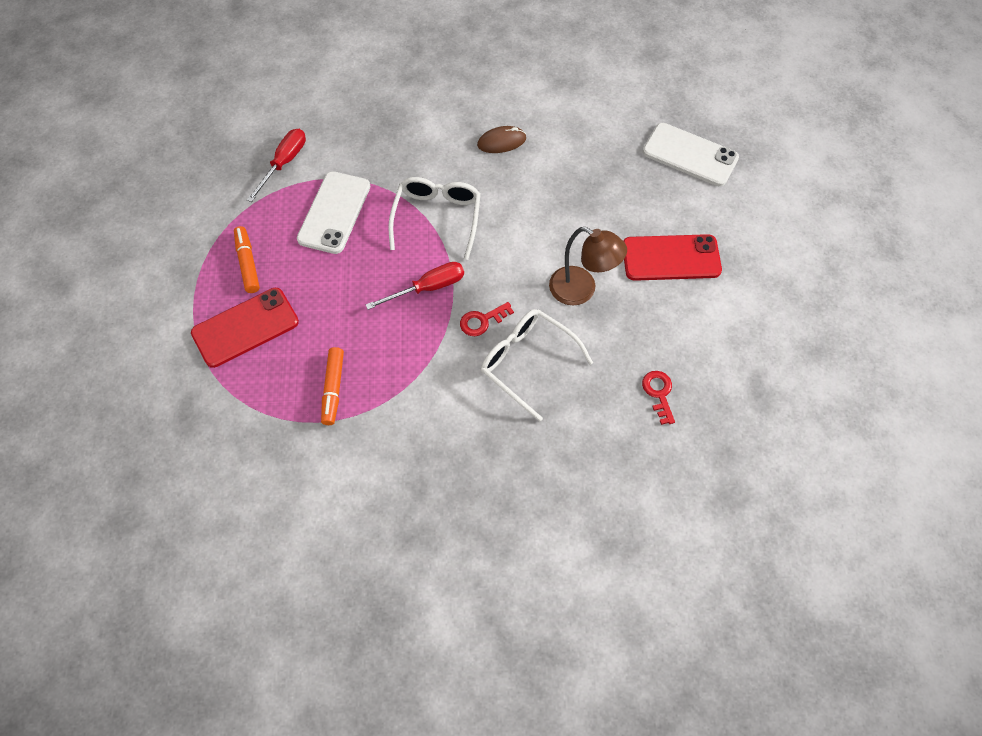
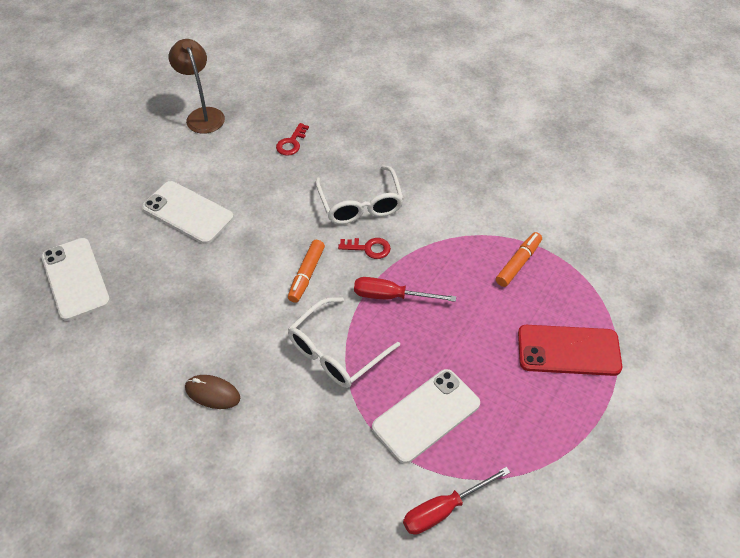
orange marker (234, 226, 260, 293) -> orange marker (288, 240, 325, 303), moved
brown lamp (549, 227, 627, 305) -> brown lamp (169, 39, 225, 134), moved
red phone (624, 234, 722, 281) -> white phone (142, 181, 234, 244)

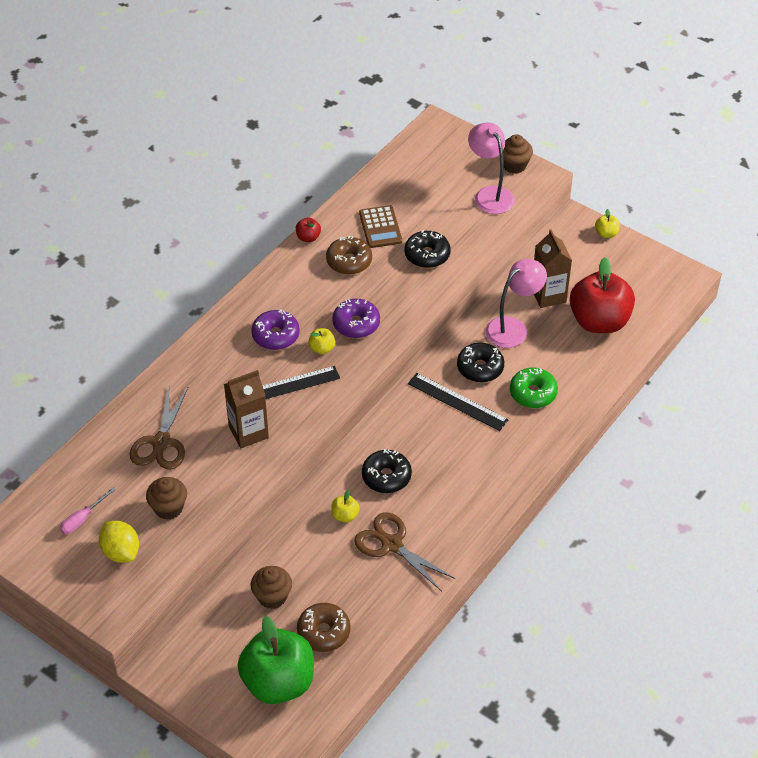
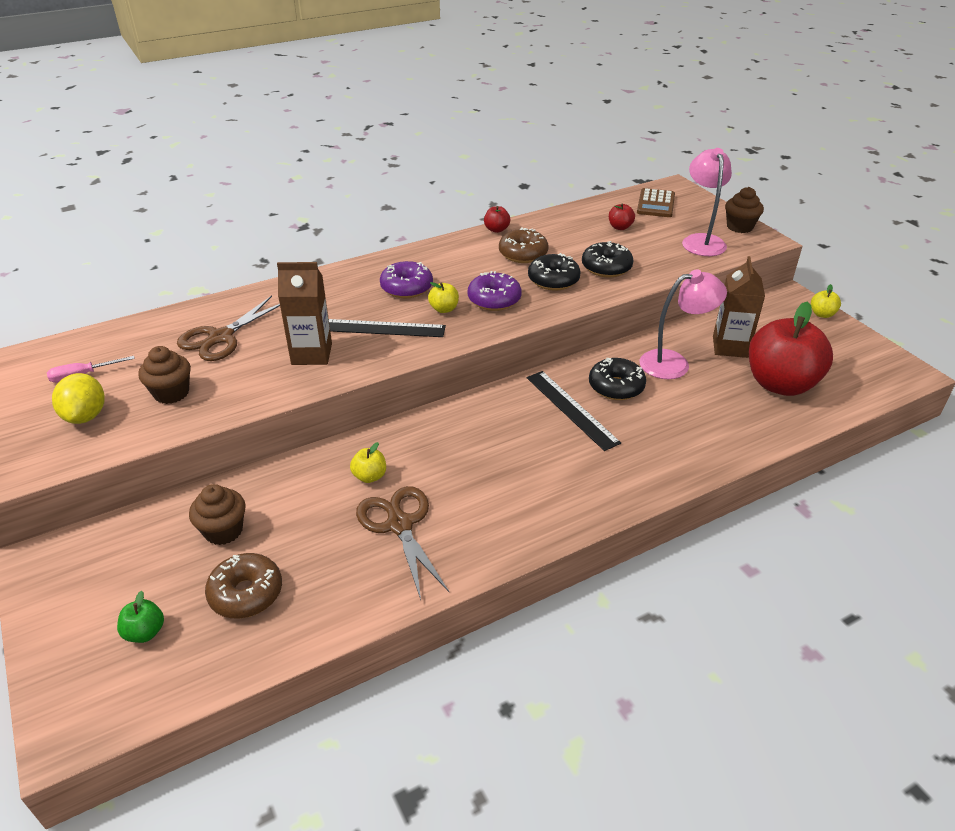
green apple (237, 616, 314, 704) -> green apple (117, 591, 164, 643), x0.40
brown calculator (359, 205, 402, 248) -> brown calculator (637, 188, 675, 217), moved
black donut (362, 449, 412, 493) -> black donut (528, 253, 581, 291), moved
green donut (510, 368, 558, 408) -> none
none -> red apple (609, 204, 635, 230)

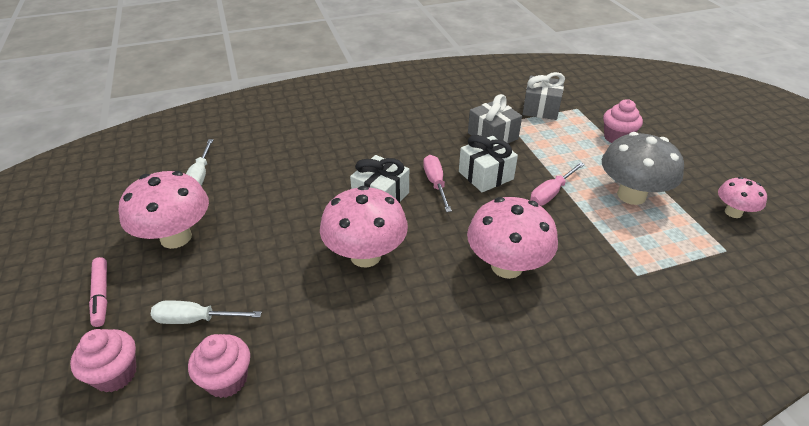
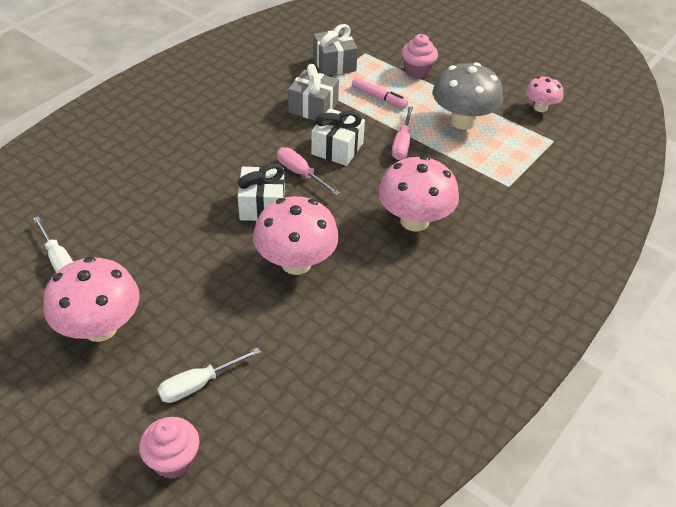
pink marker (89, 257, 107, 327) -> pink marker (352, 78, 408, 109), moved
pink cupcake (188, 334, 250, 398) -> none

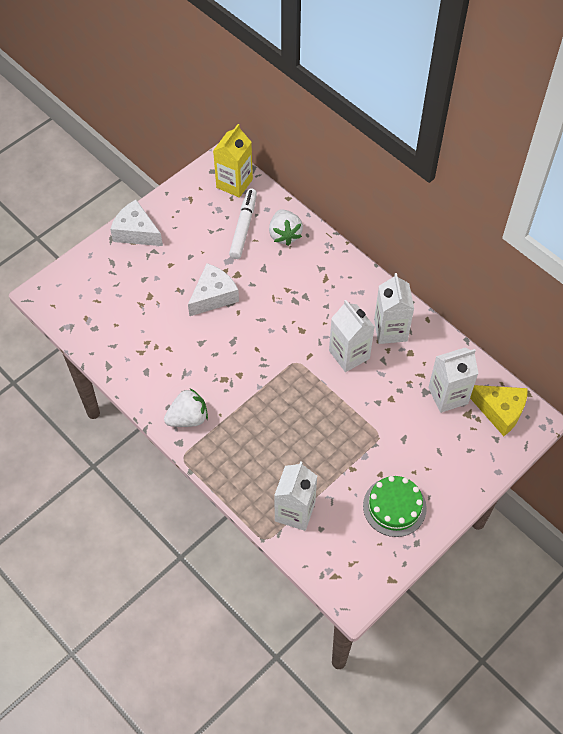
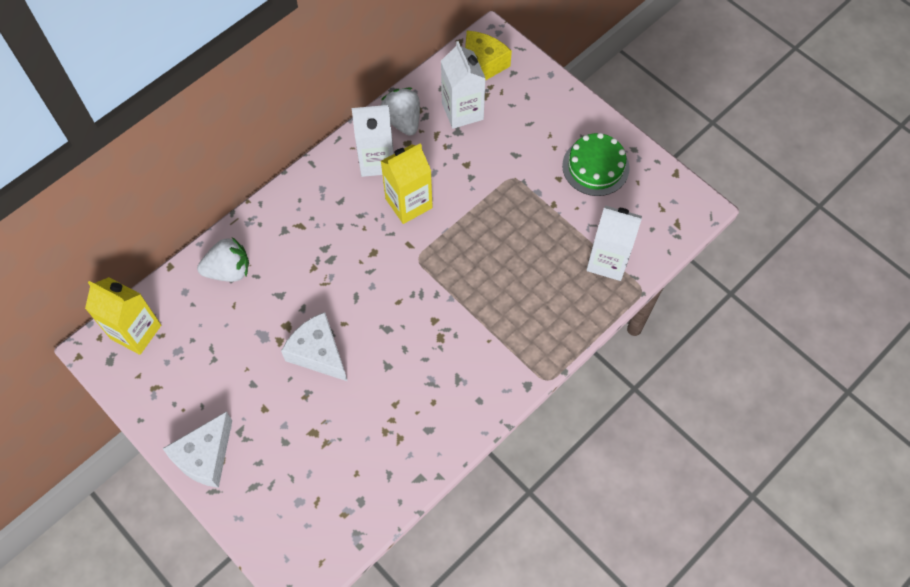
white strawberry (164, 388, 208, 427) -> white strawberry (381, 88, 420, 136), moved
white marker (229, 188, 257, 259) -> none
white carton (329, 300, 375, 372) -> yellow carton (381, 143, 433, 224)

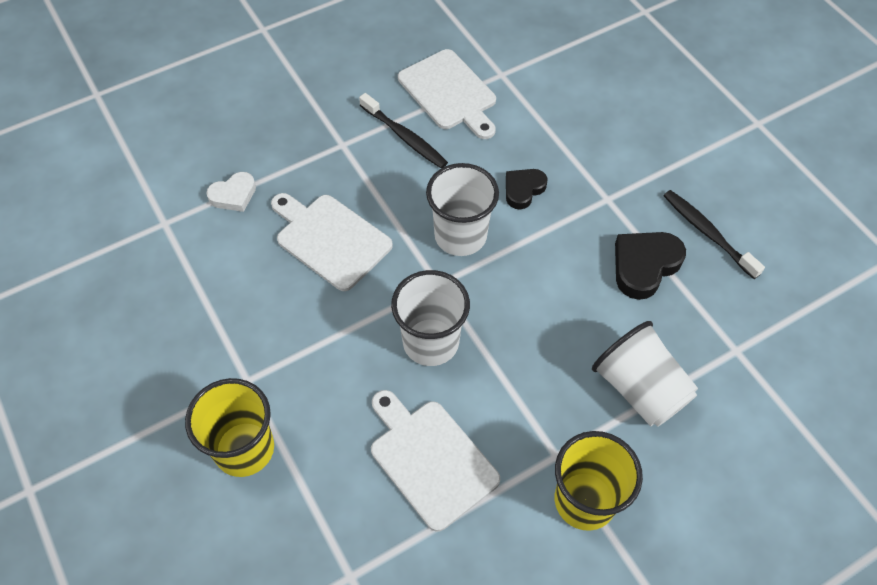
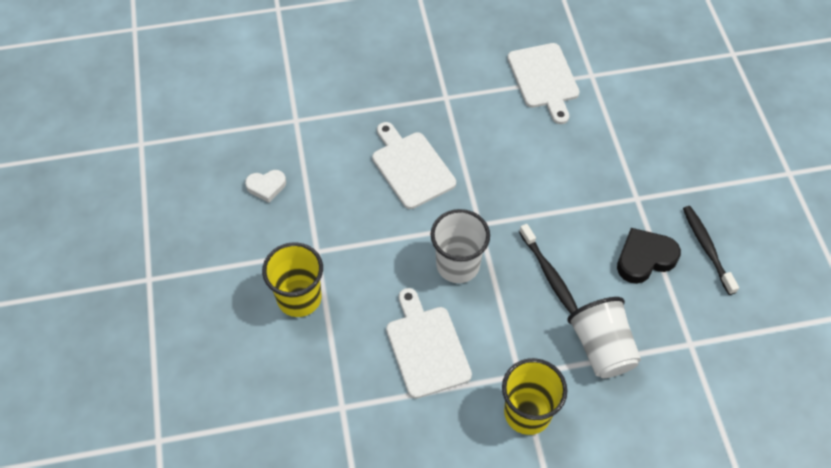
white heart (206, 172, 256, 212) -> white heart (245, 170, 286, 203), moved
black toothbrush (359, 93, 448, 168) -> black toothbrush (519, 224, 578, 314), moved
white cup (426, 163, 499, 256) -> none
black heart (506, 169, 548, 209) -> none

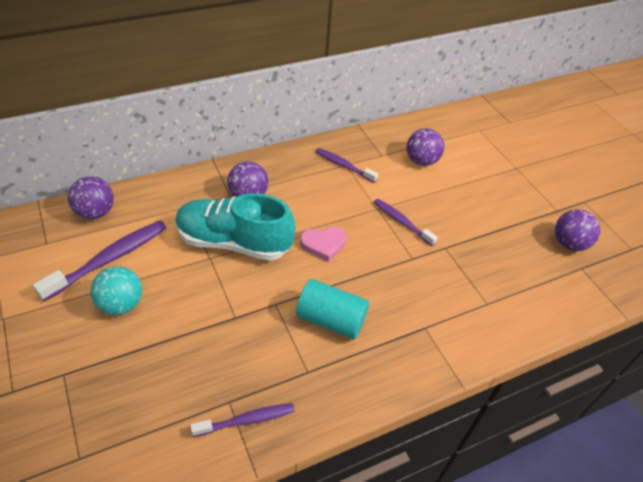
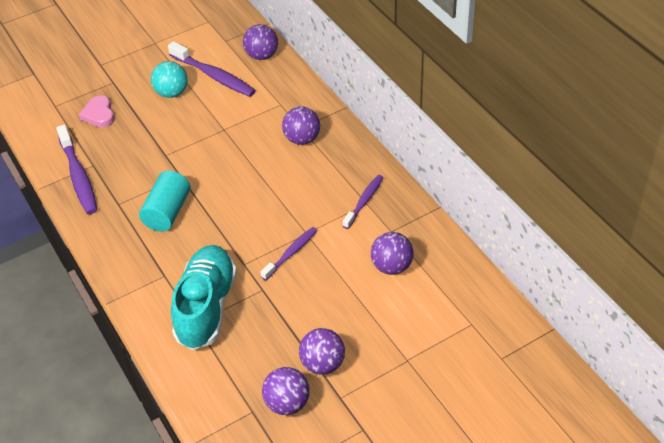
turquoise shoe (175, 193, 295, 261) -> turquoise shoe (171, 245, 237, 350), moved
purple toothbrush (190, 403, 295, 437) -> purple toothbrush (56, 125, 97, 214), x1.62
pink heart (300, 227, 347, 262) -> pink heart (79, 95, 114, 128), moved
none -> purple ball (299, 328, 345, 375)

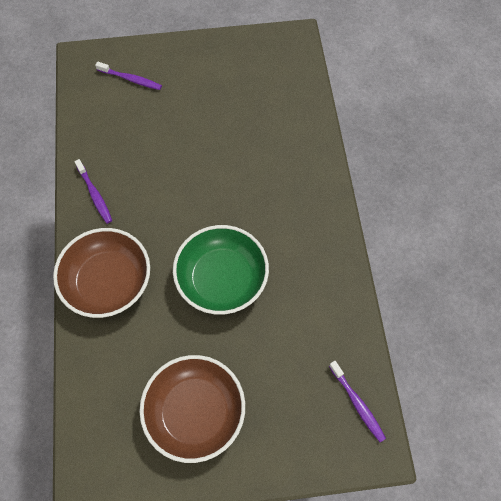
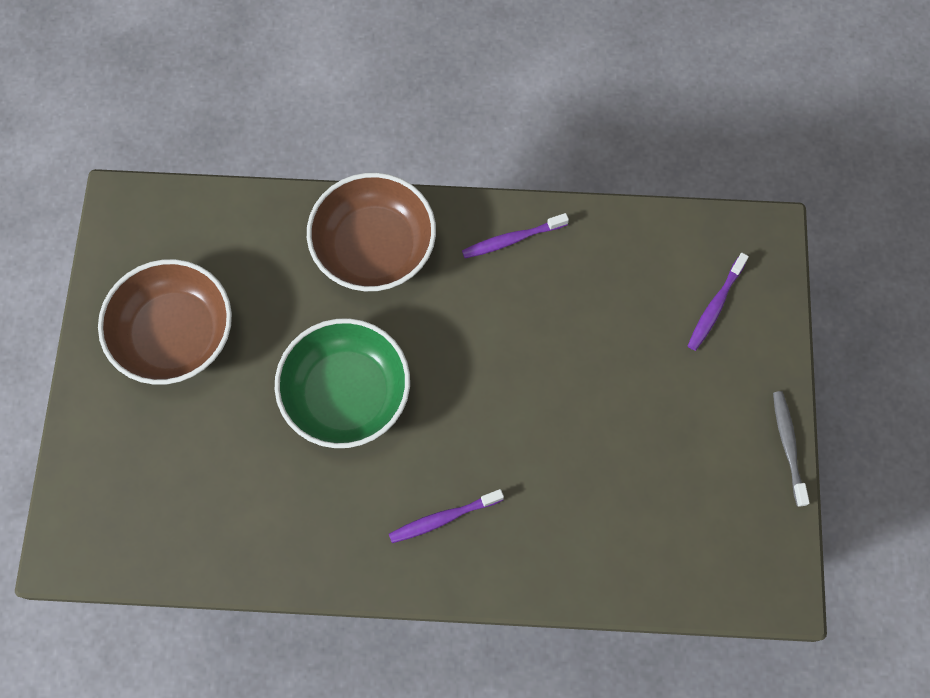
purple toothbrush (329, 361, 386, 442) -> purple toothbrush (389, 489, 504, 543), moved
none -> grey toothbrush (773, 391, 810, 507)

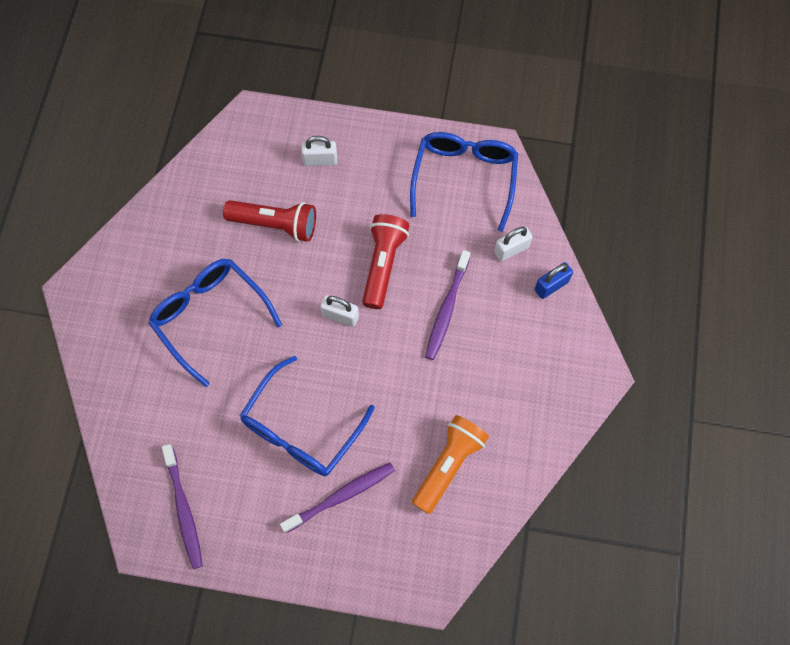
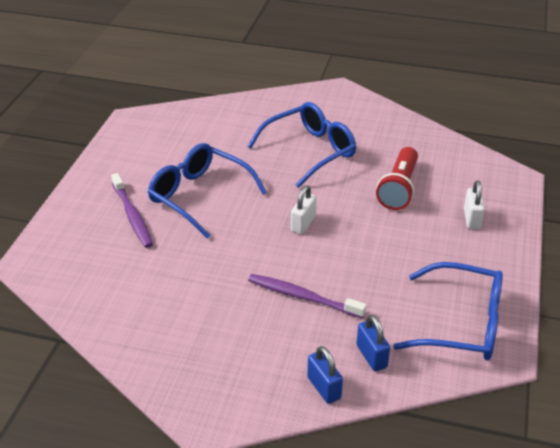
purple toothbrush (162, 444, 203, 569) -> none
red flashlight (362, 214, 410, 309) -> none
orange flashlight (412, 415, 489, 514) -> none
white padlock (494, 227, 532, 261) -> blue padlock (356, 315, 390, 371)

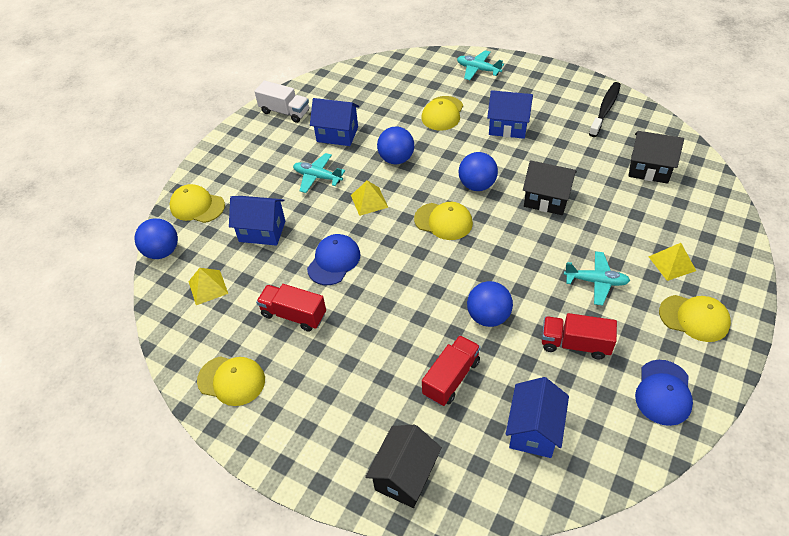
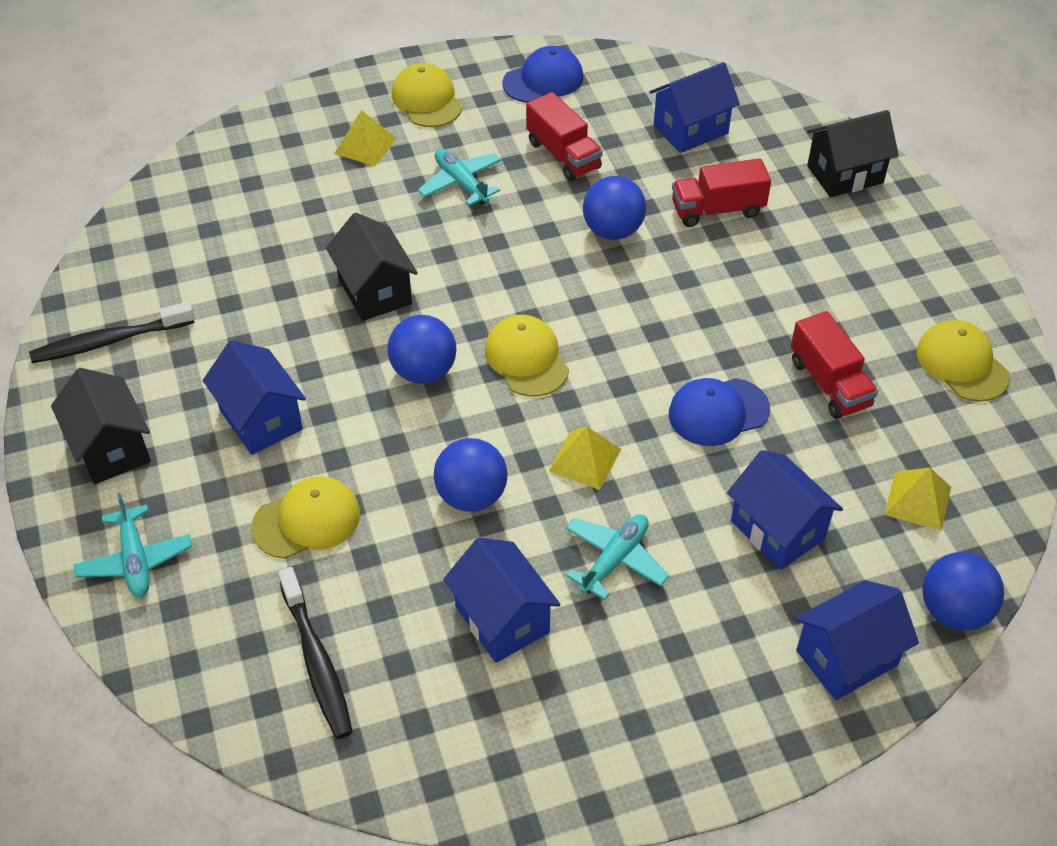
yellow cap (169, 184, 225, 223) -> blue house (795, 580, 919, 700)
white truck (254, 80, 309, 123) -> none
turquoise plane (293, 153, 345, 193) -> turquoise plane (566, 514, 669, 600), 120 degrees counterclockwise
black house (628, 131, 684, 184) -> black house (51, 368, 151, 485), moved
none -> black toothbrush (278, 567, 353, 739)

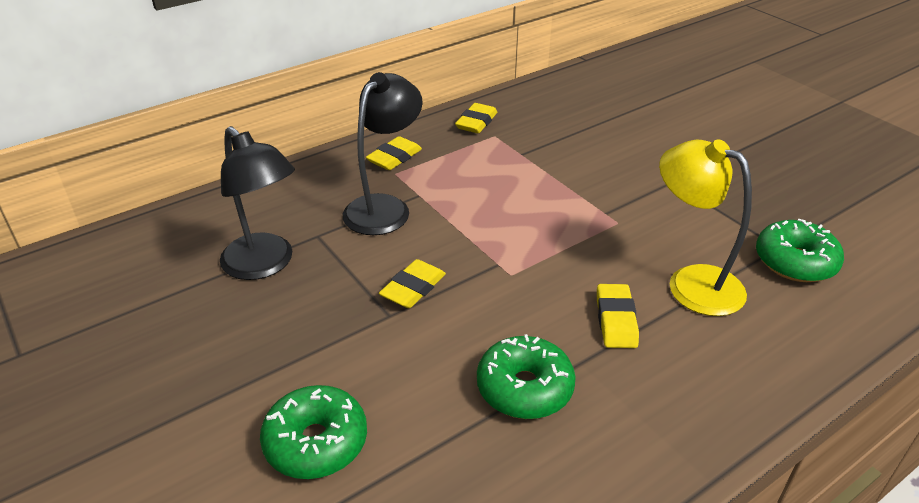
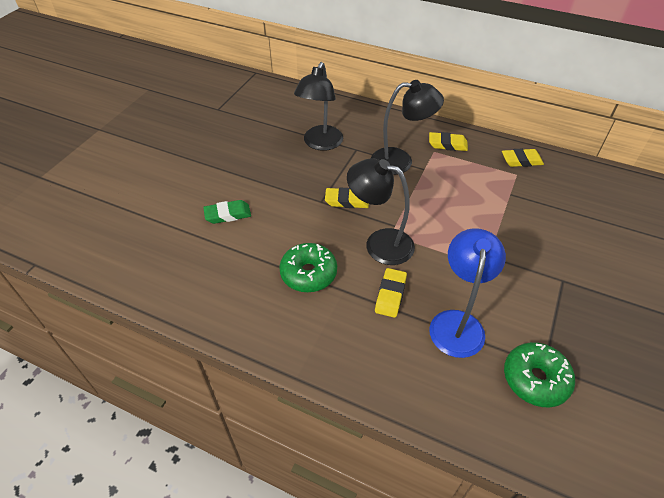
green donut (260, 385, 367, 479) -> green eraser (203, 200, 251, 224)
yellow eraser (597, 284, 639, 348) -> yellow eraser (375, 268, 407, 318), 45 degrees counterclockwise
yellow lamp (659, 139, 752, 316) -> blue lamp (429, 228, 506, 358)
none -> black lamp (347, 158, 415, 265)

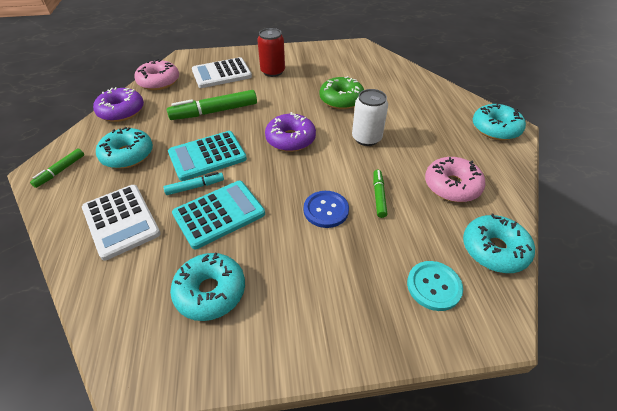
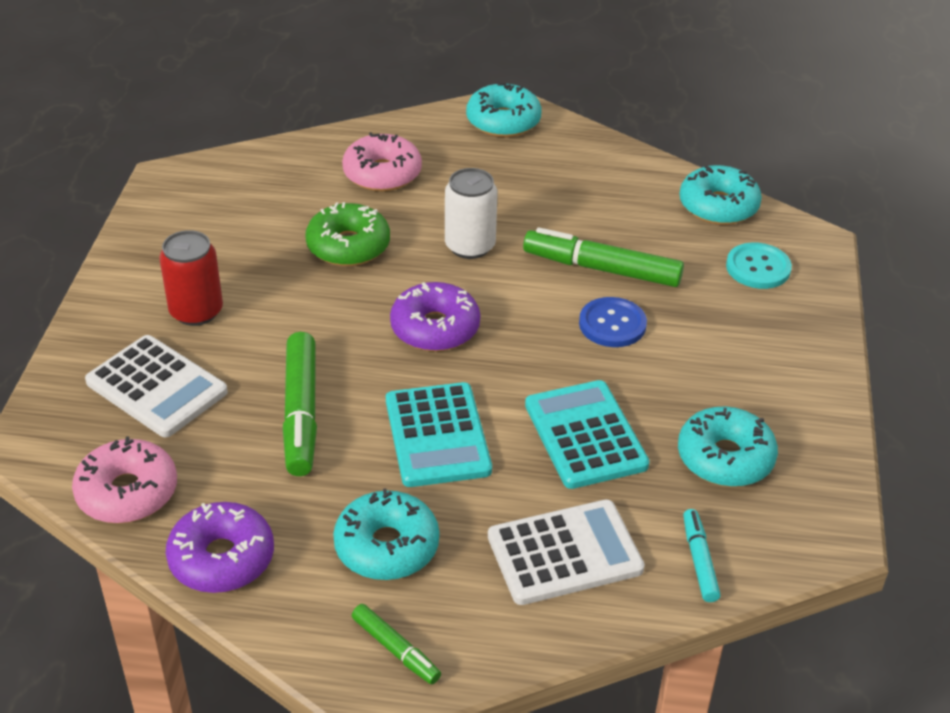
turquoise marker (163, 172, 224, 195) -> turquoise marker (683, 509, 721, 602), moved
white calculator (192, 57, 252, 88) -> white calculator (85, 335, 228, 437), 45 degrees counterclockwise
green marker (373, 170, 387, 218) -> green marker (523, 227, 684, 287), x1.84
pink donut (425, 157, 486, 202) -> pink donut (342, 132, 422, 191), moved

